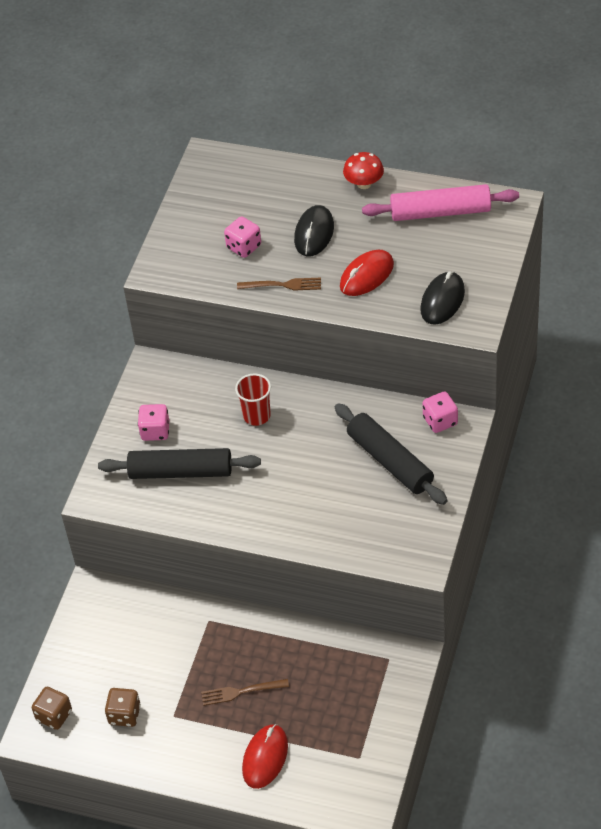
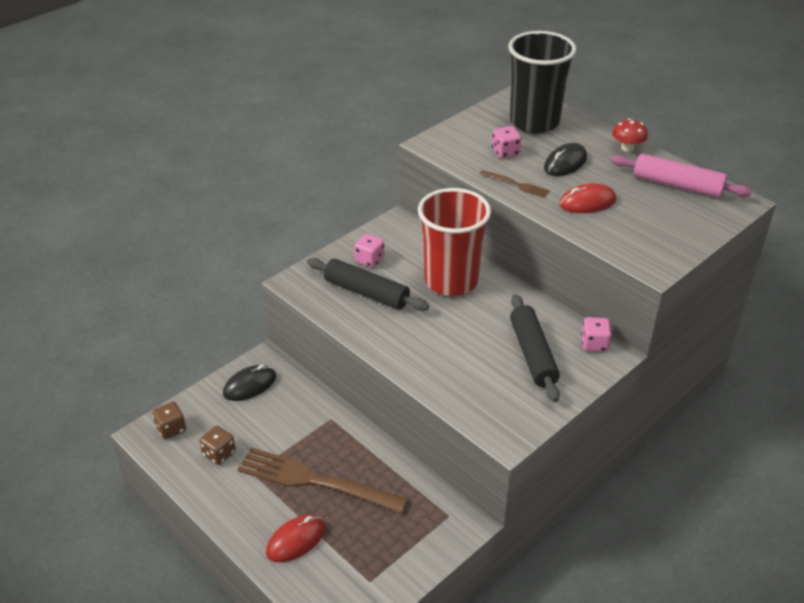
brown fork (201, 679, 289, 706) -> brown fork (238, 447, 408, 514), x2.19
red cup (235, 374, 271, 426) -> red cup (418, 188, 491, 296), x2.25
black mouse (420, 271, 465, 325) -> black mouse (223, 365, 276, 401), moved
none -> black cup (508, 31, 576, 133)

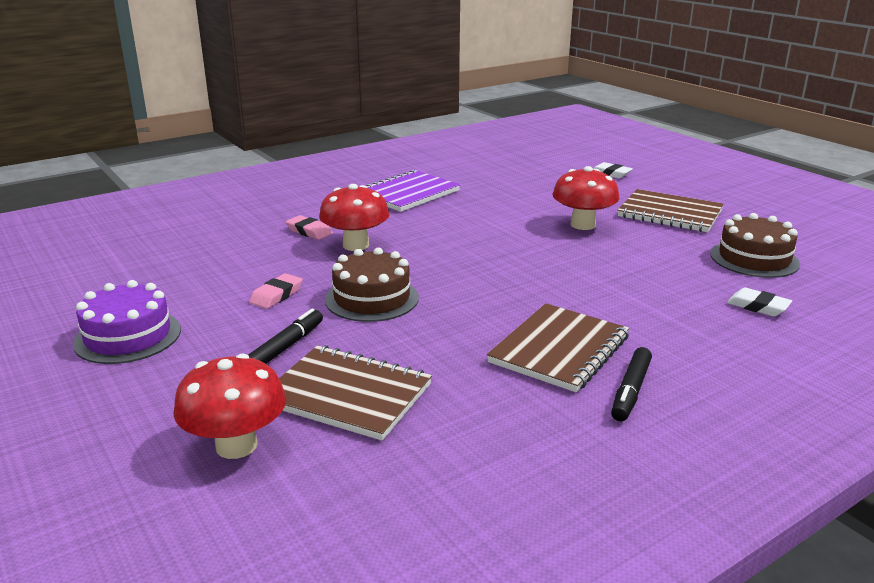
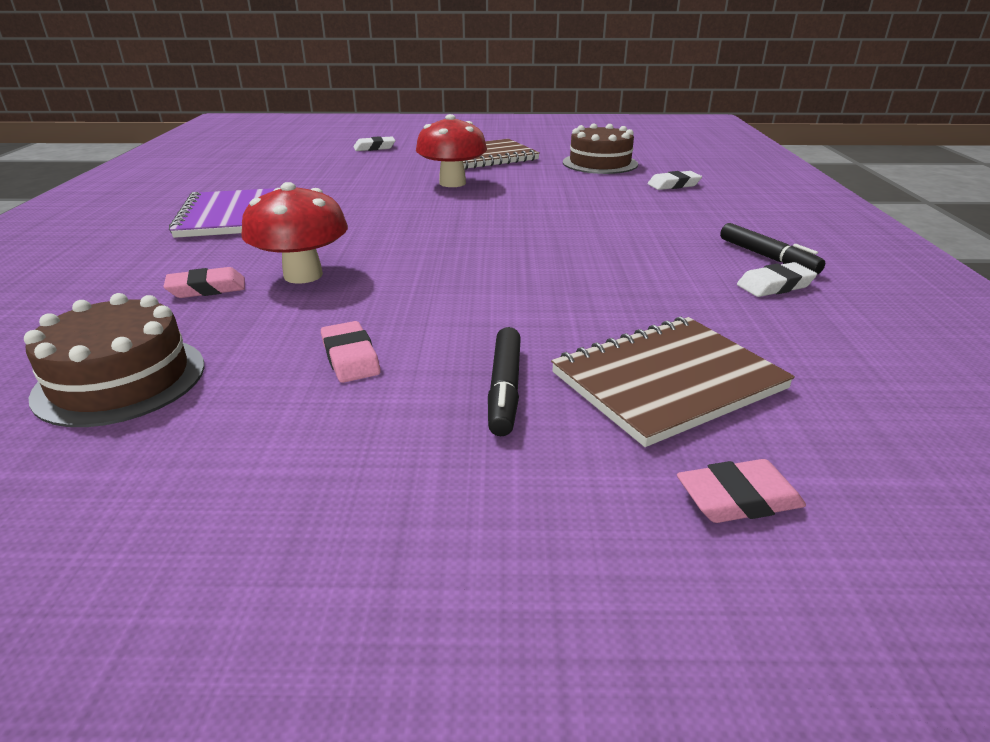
purple cake (73, 280, 181, 364) -> none
red mushroom (173, 354, 286, 459) -> pink eraser (677, 459, 806, 523)
black marker (248, 308, 323, 364) -> black marker (488, 327, 521, 436), 150 degrees counterclockwise
brown cake (325, 248, 419, 322) -> brown cake (24, 293, 204, 427), moved
brown notebook (487, 303, 629, 392) -> none
none -> white eraser (737, 262, 817, 297)

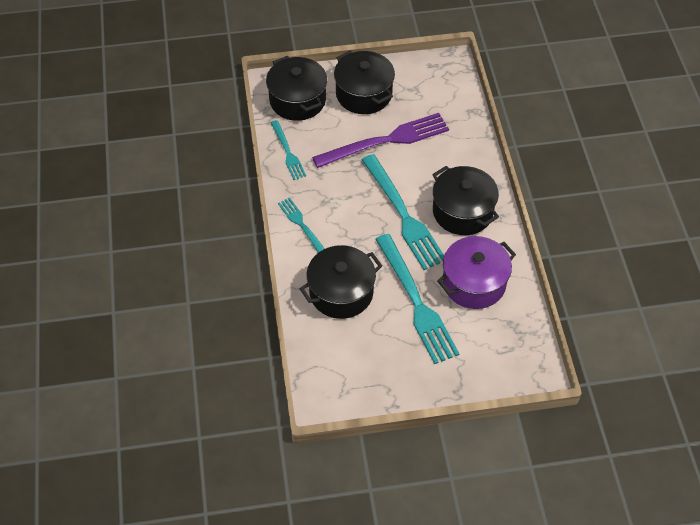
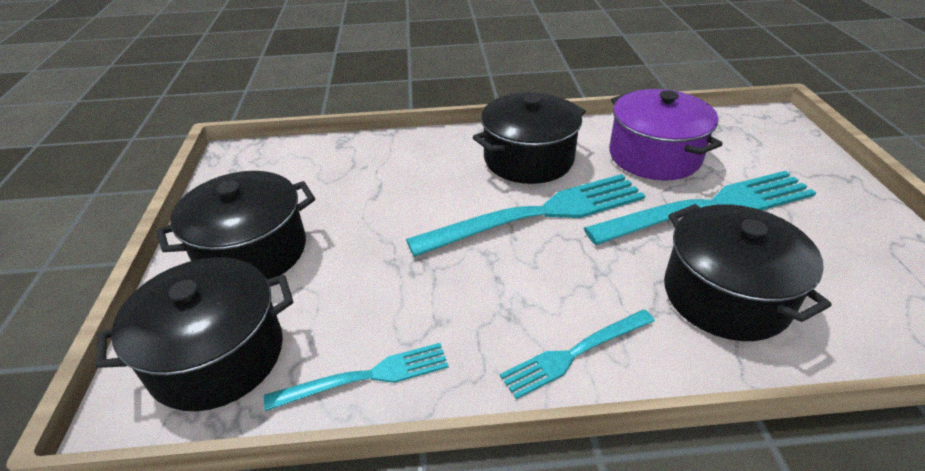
purple fork (312, 113, 449, 168) -> none

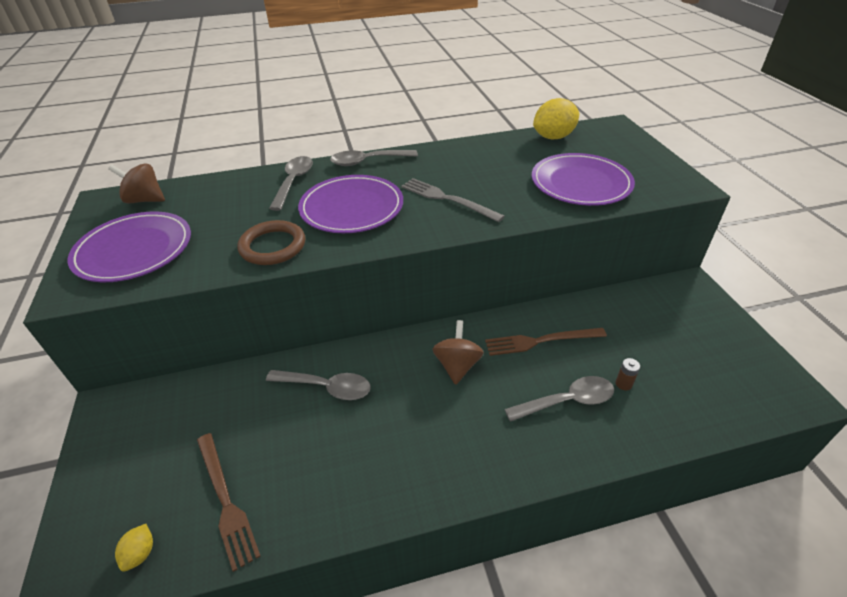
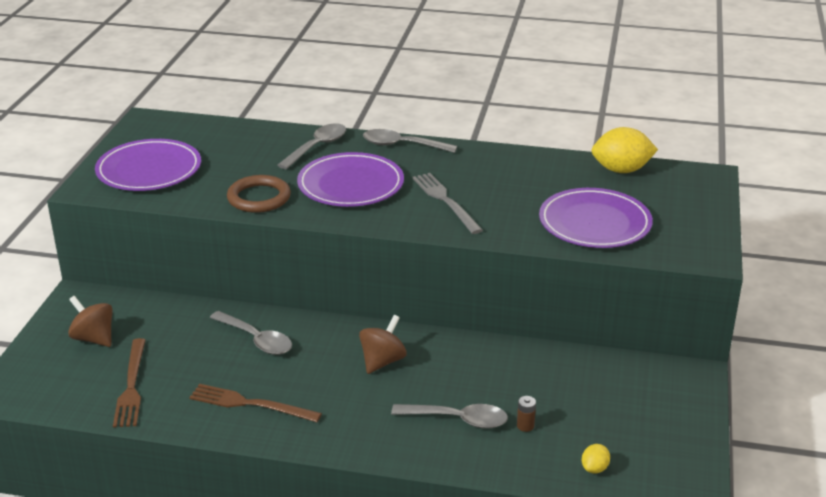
brown spinning top (108, 163, 165, 204) -> brown spinning top (68, 296, 113, 347), moved
yellow lemon (115, 524, 153, 572) -> yellow lemon (582, 444, 610, 474), moved
brown fork (485, 328, 607, 356) -> brown fork (189, 384, 322, 422), moved

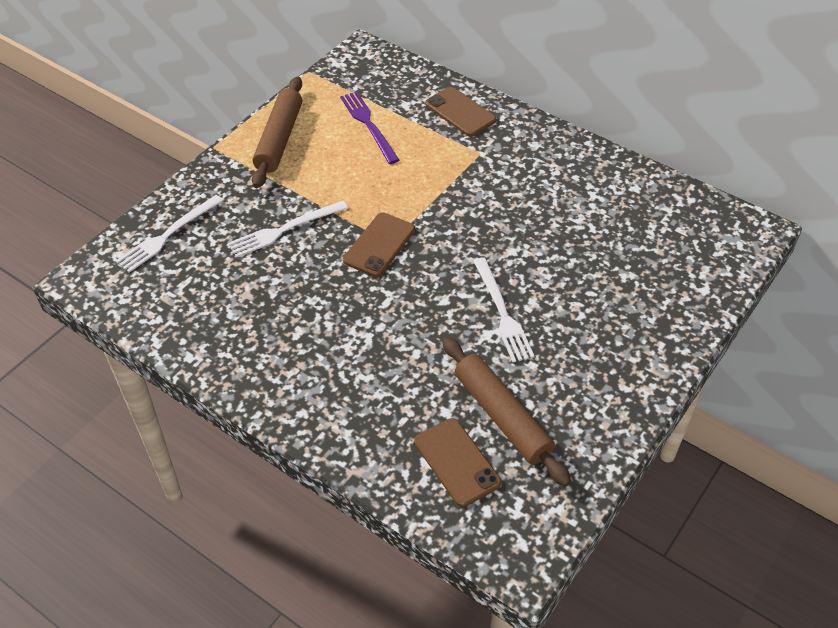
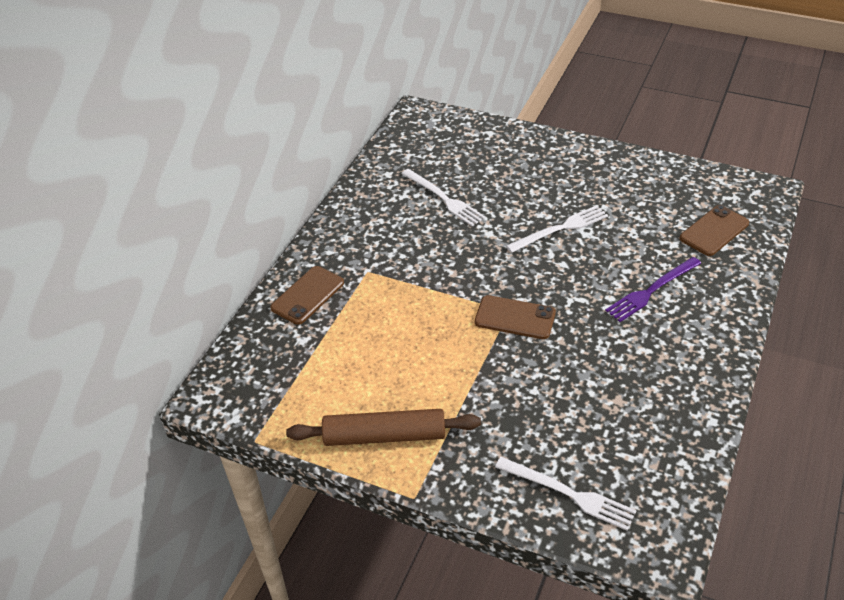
white fork (228, 201, 348, 258) -> white fork (401, 169, 485, 226), moved
purple fork (340, 92, 399, 164) -> purple fork (605, 257, 701, 322), moved
brown rolling pin (442, 337, 571, 487) -> none

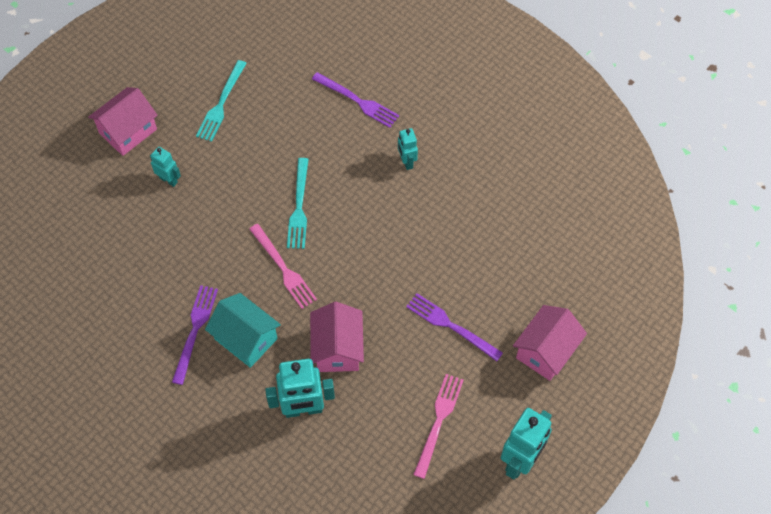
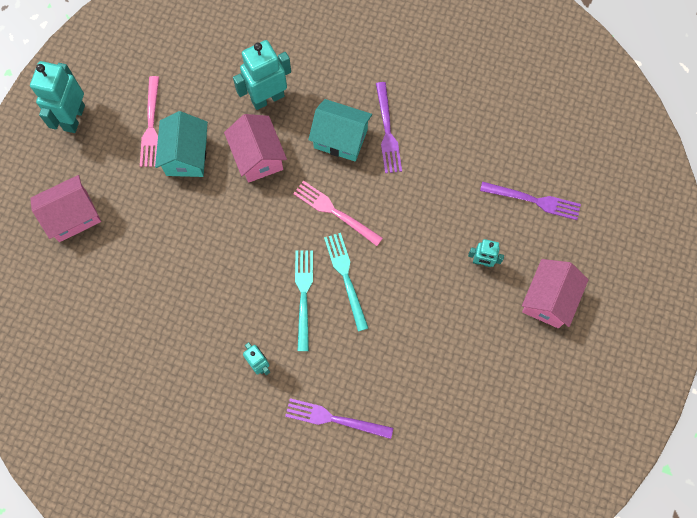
turquoise fork (196, 60, 247, 142) -> turquoise fork (295, 250, 313, 351), moved
purple fork (406, 293, 503, 361) -> purple fork (480, 181, 581, 220), moved
pink house (513, 305, 587, 381) -> pink house (30, 175, 101, 242), 45 degrees clockwise
none -> turquoise house (155, 111, 208, 177)

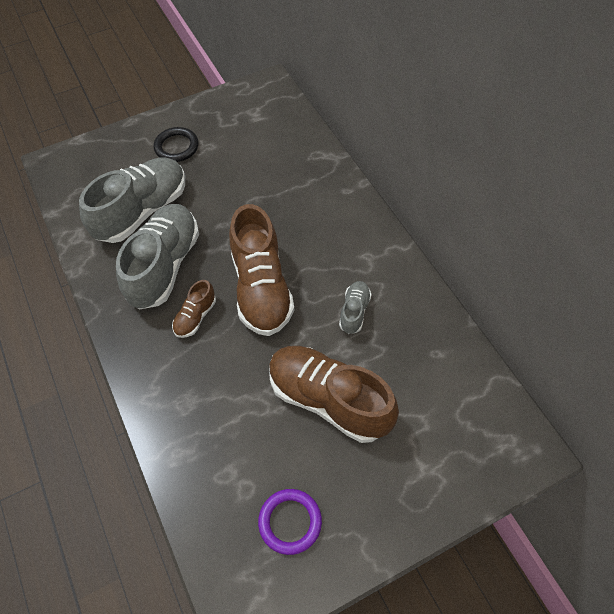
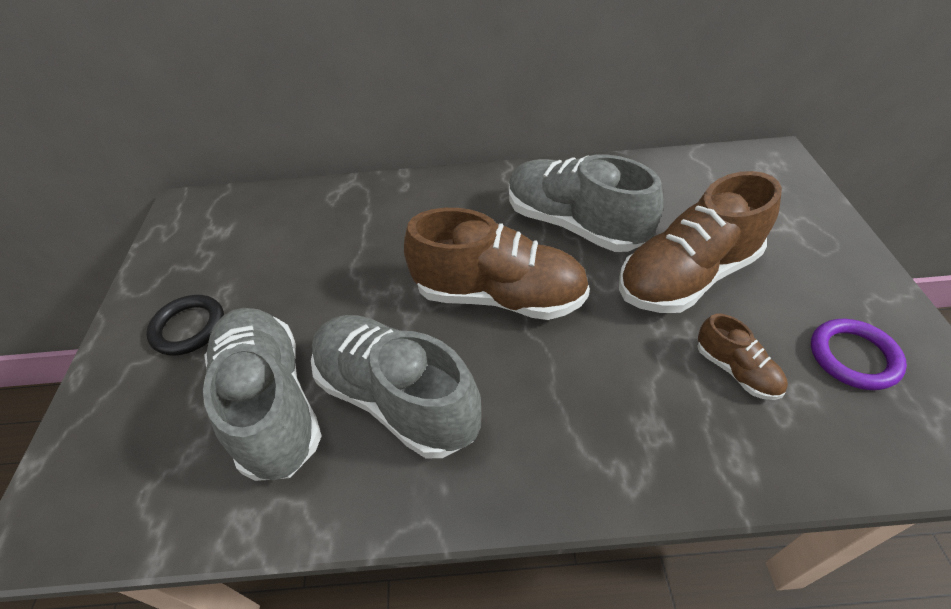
brown shoe (172, 280, 216, 338) -> brown shoe (697, 313, 788, 400), moved
grey shoe (339, 281, 372, 334) -> grey shoe (509, 154, 664, 252), x2.13

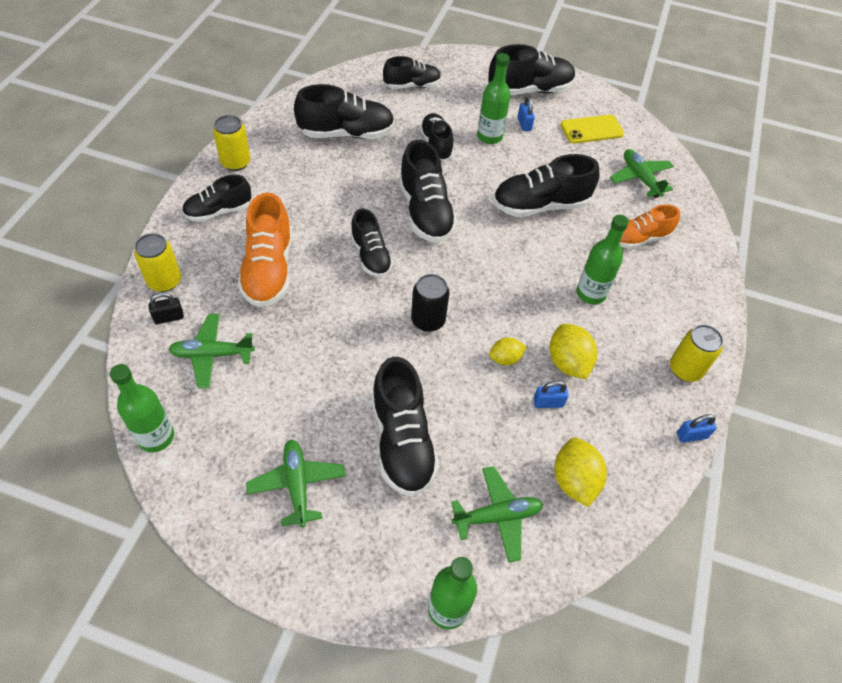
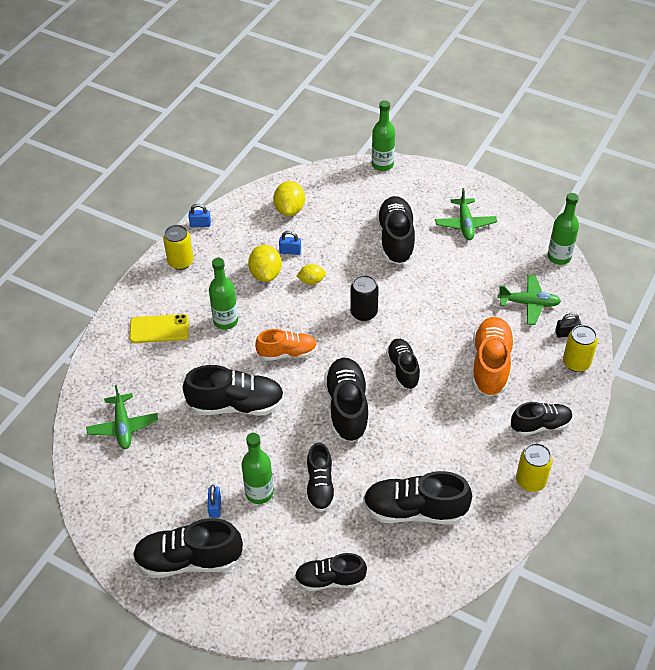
green plane (451, 466, 543, 563) -> none
yellow phone (560, 115, 624, 144) -> yellow phone (130, 314, 189, 343), moved
orange shoe (620, 204, 680, 249) -> orange shoe (255, 329, 317, 361), moved

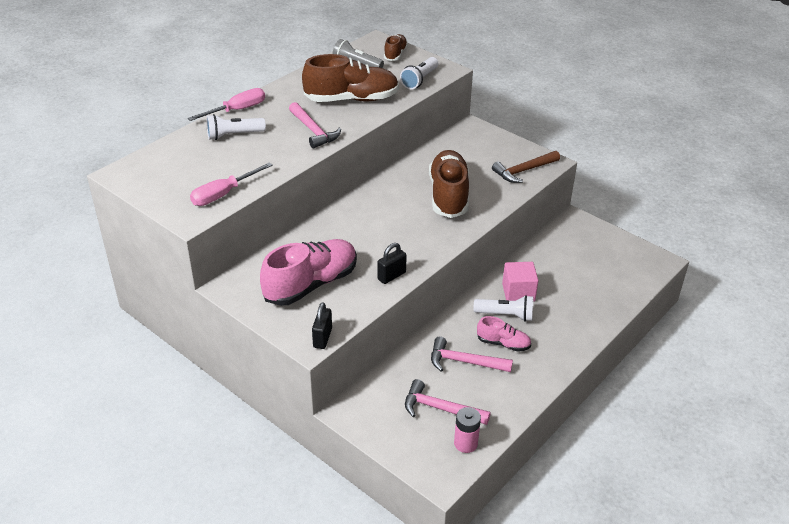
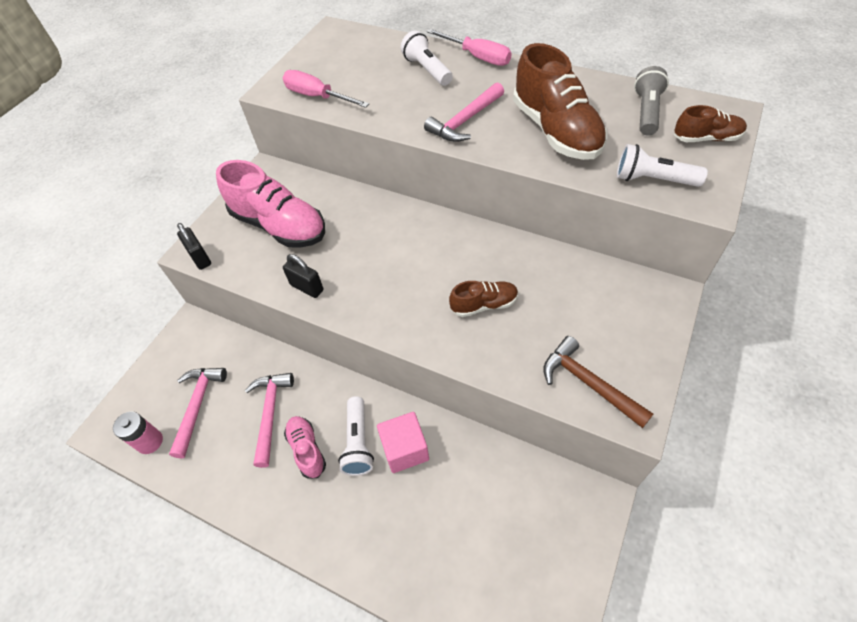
black padlock (312, 302, 332, 349) -> black padlock (177, 223, 211, 270), 60 degrees clockwise
brown shoe (429, 150, 469, 218) -> brown shoe (449, 281, 518, 317), x0.52
pink shoe (477, 316, 531, 352) -> pink shoe (284, 416, 326, 479), 150 degrees clockwise

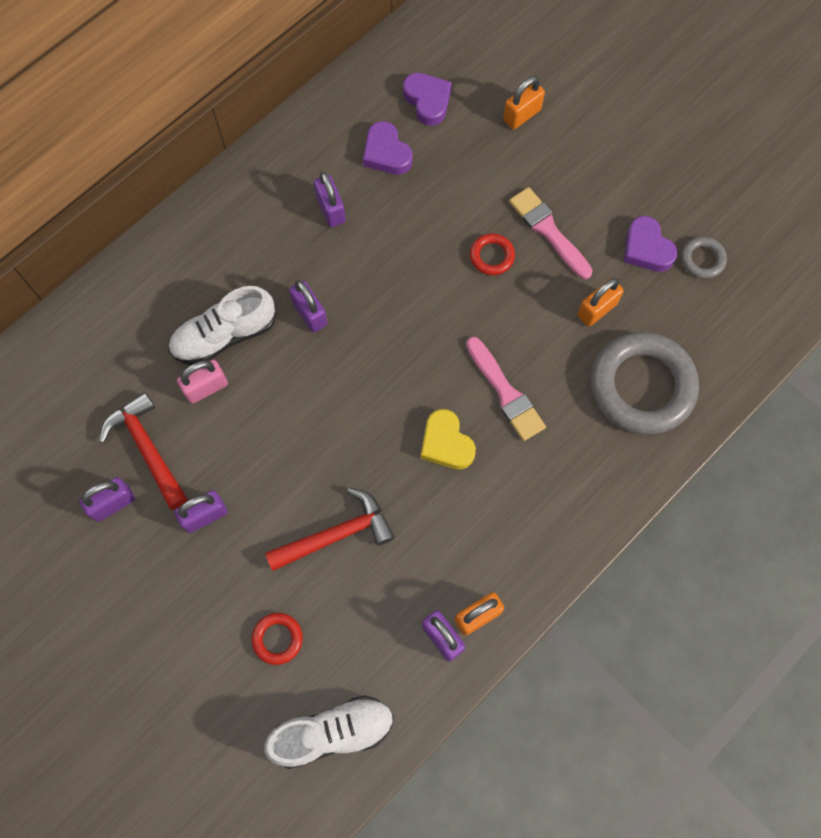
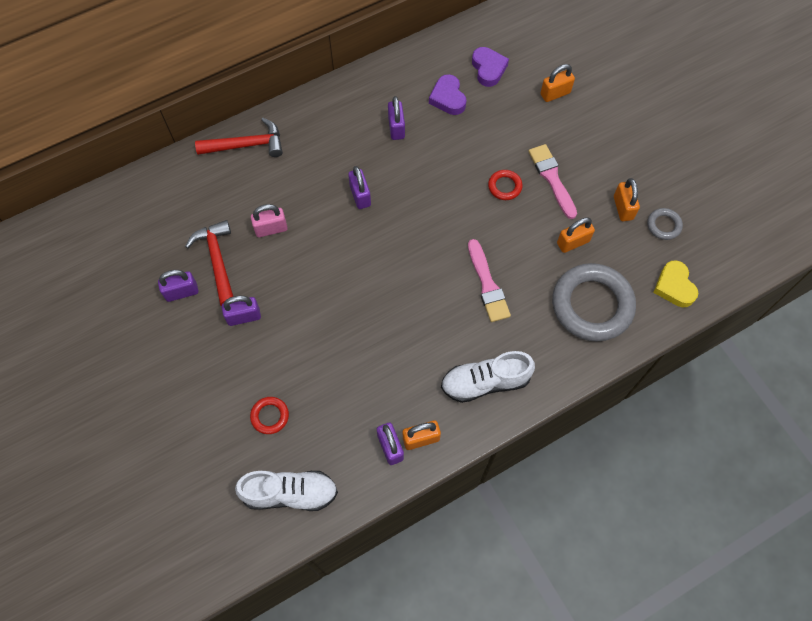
white shoe (168, 286, 275, 365) -> white shoe (441, 351, 535, 403), moved
red hammer (265, 488, 395, 571) -> red hammer (195, 118, 283, 157), moved
yellow heart (421, 409, 476, 470) -> yellow heart (653, 260, 698, 307), moved
purple heart (624, 216, 678, 272) -> orange padlock (614, 178, 640, 221)

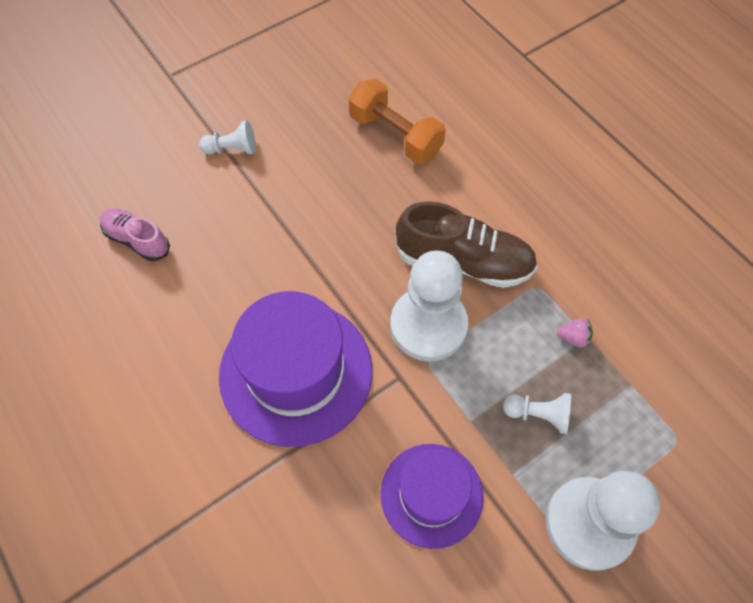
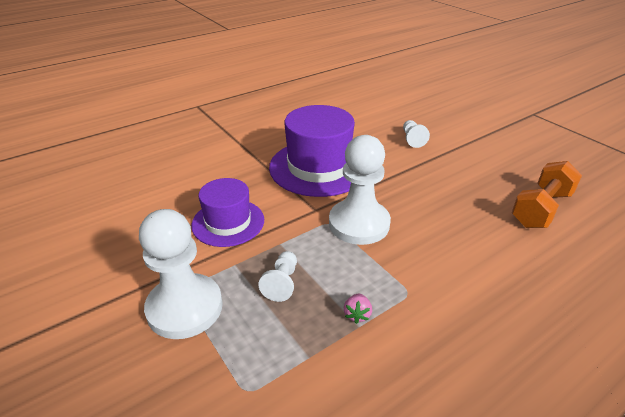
pink shoe (100, 209, 170, 261) -> none
white pawn (199, 121, 256, 154) -> white pawn (403, 120, 430, 148), moved
brown shoe (395, 201, 537, 288) -> none

